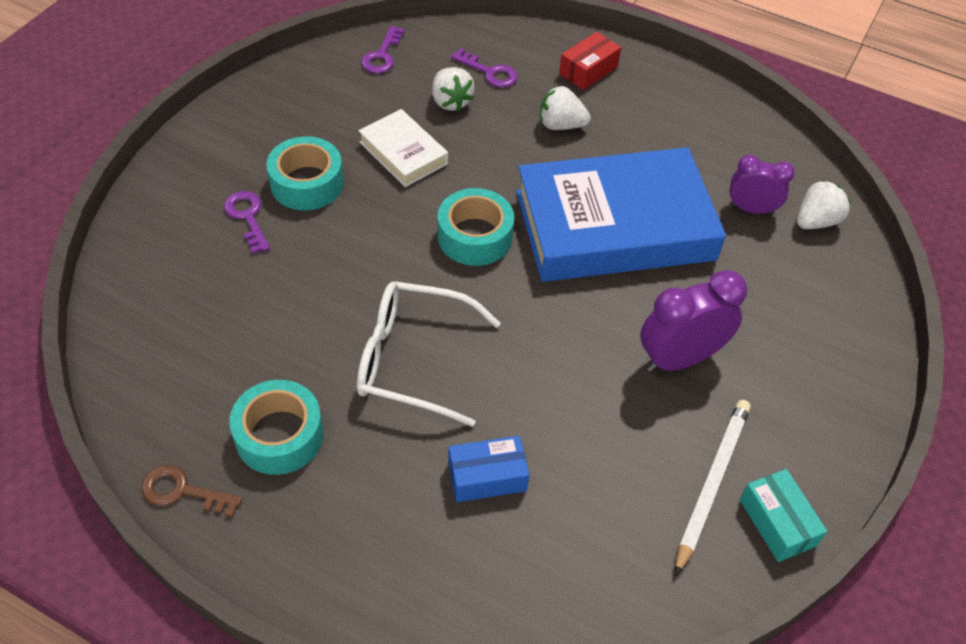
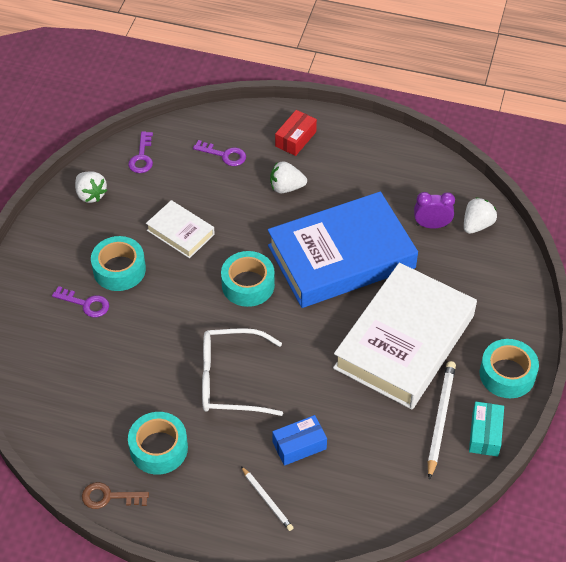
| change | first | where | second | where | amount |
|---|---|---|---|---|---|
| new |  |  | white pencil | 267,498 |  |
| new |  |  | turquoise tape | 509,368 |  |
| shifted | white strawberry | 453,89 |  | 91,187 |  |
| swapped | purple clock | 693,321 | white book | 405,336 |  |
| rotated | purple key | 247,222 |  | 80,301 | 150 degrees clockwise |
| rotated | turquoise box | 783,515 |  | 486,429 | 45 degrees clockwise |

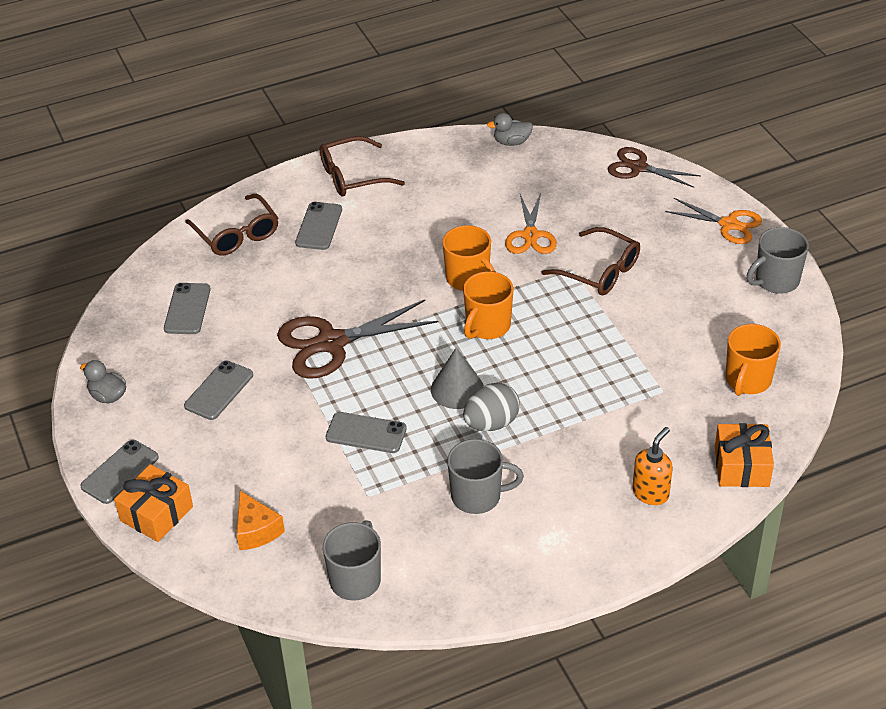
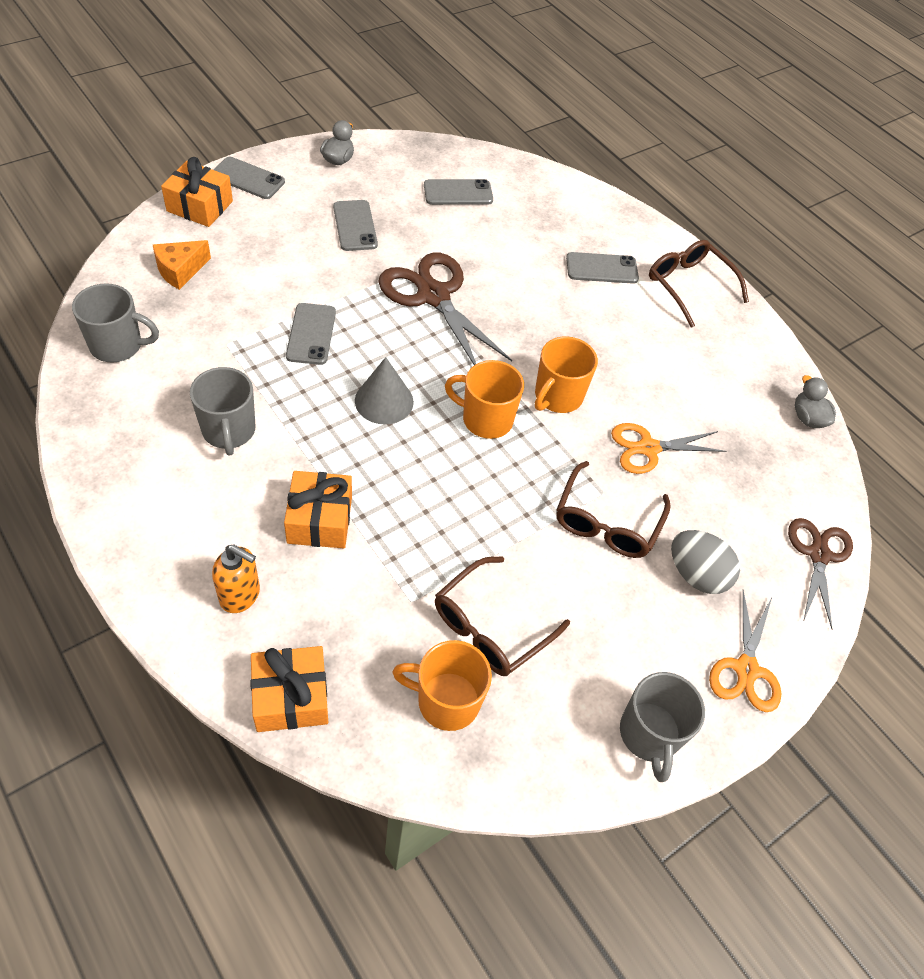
| change | first | where | second | where | amount |
|---|---|---|---|---|---|
| new |  |  | orange gift | 318,509 |  |
| shifted | brown glasses | 231,225 |  | 502,616 |  |
| shifted | grey egg | 491,407 |  | 705,562 |  |
| rotated | grey phone | 218,390 |  | 355,225 | 60 degrees clockwise |
| rotated | grey mug | 778,260 |  | 662,727 | 135 degrees counterclockwise |

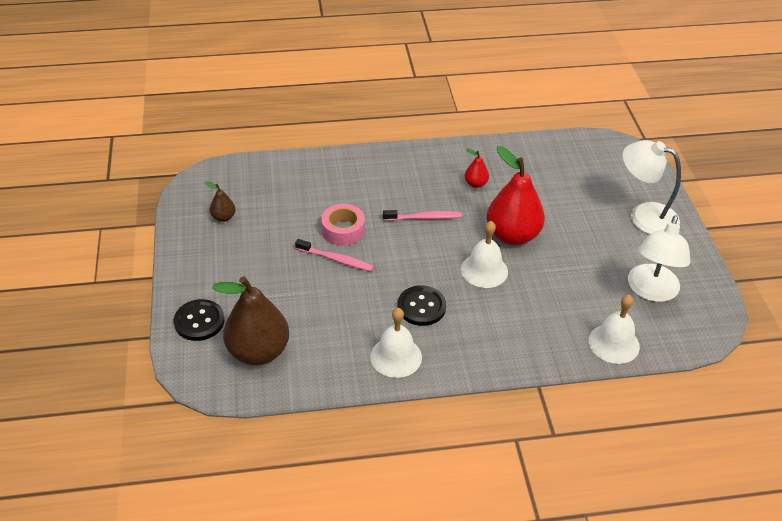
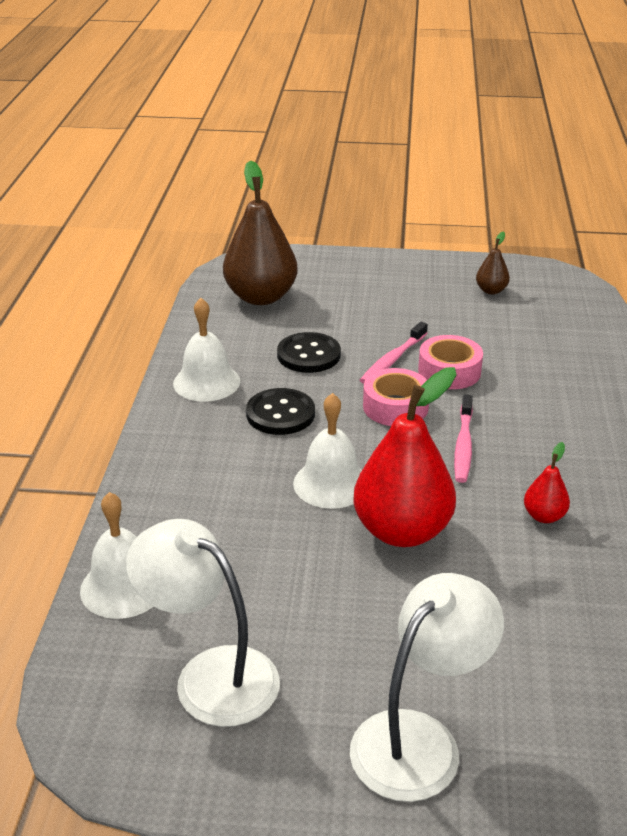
| change | first | where | second | where | amount |
|---|---|---|---|---|---|
| new |  |  | pink tape | 396,397 |  |
| shifted | black button | 199,320 |  | 309,352 |  |

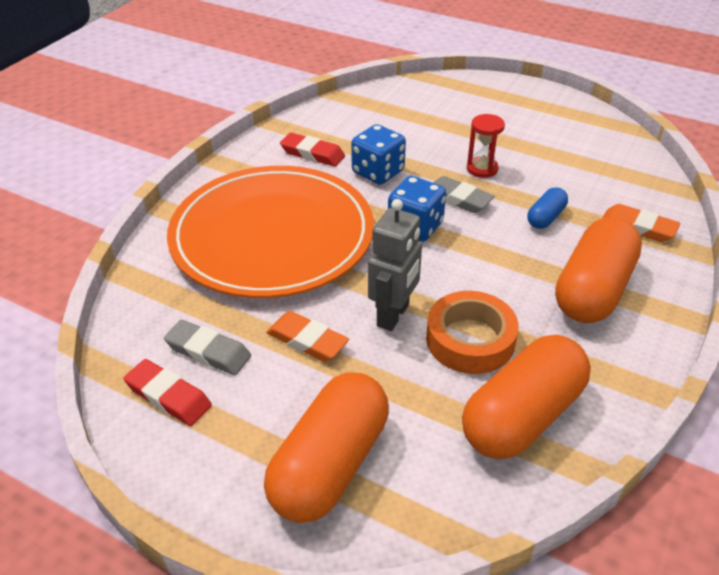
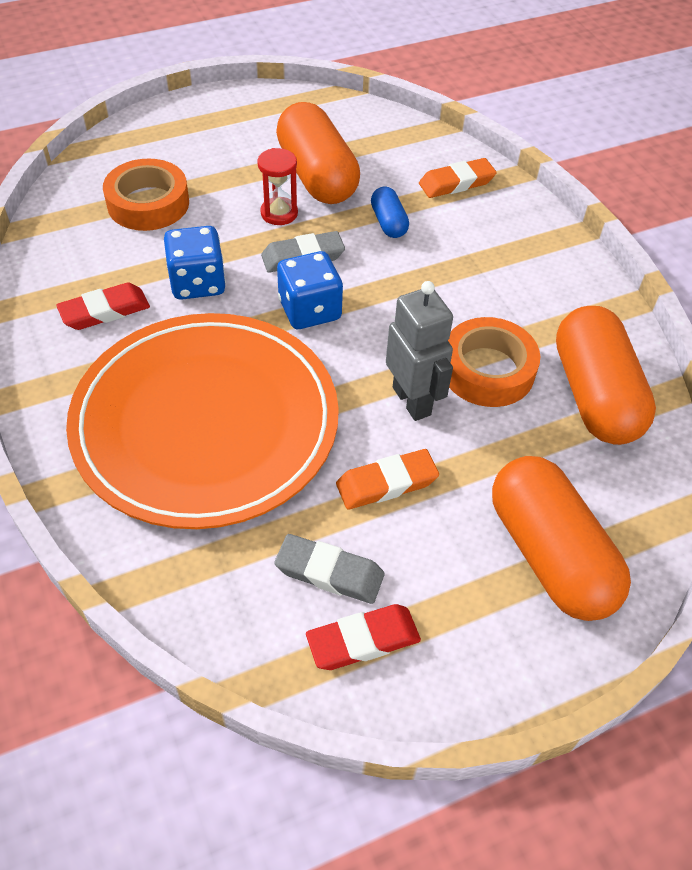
| change | first | where | second | where | amount |
|---|---|---|---|---|---|
| new |  |  | orange tape | 146,194 |  |
| shifted | orange capsule | 598,270 |  | 318,153 |  |
| rotated | grey eraser | 207,347 |  | 329,569 | 45 degrees clockwise |

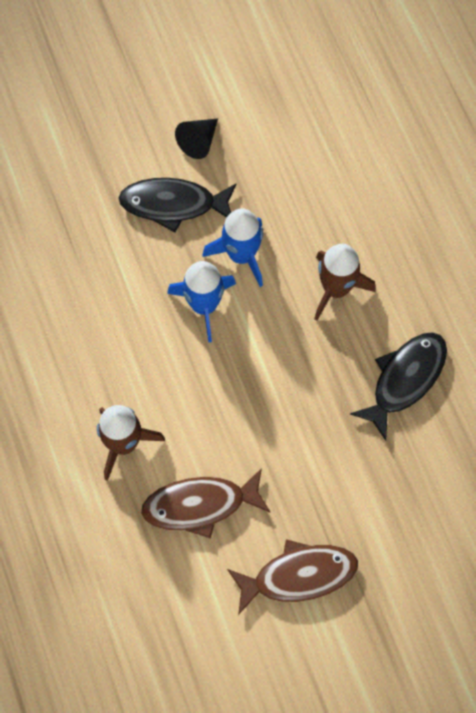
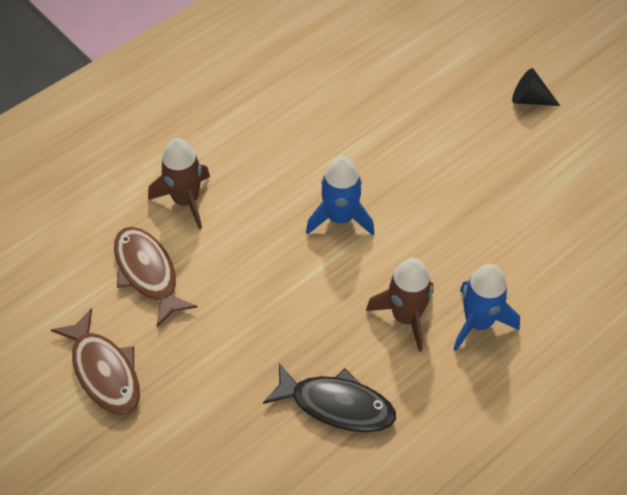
| change | first | where | second | where | amount |
|---|---|---|---|---|---|
| gone | black fish | 177,205 |  |  |  |
| shifted | black cone | 196,139 |  | 536,87 |  |
| shifted | blue rocket | 233,247 |  | 486,307 |  |

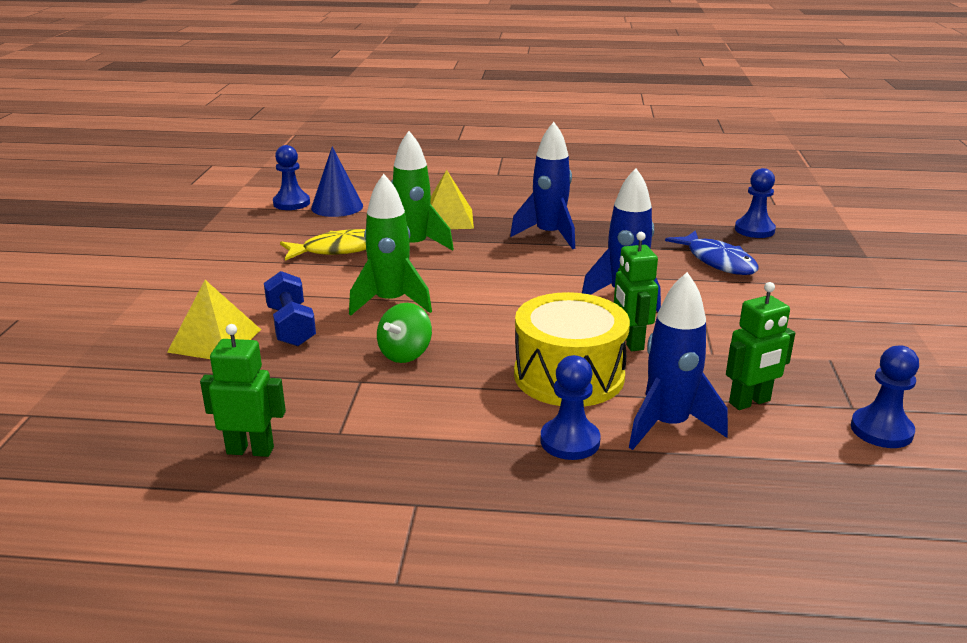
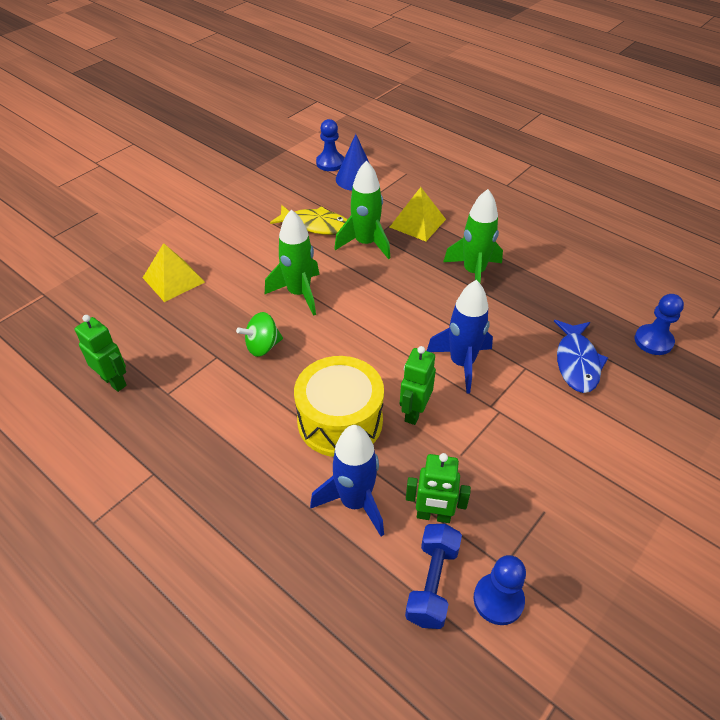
| change | first | where | second | where | amount |
|---|---|---|---|---|---|
| gone | blue pawn | 570,407 |  |  |  |
| shifted | blue dumbbell | 290,308 |  | 433,576 |  |
| repainted | blue rocket | 542,185 | green rocket | 473,236 |  |

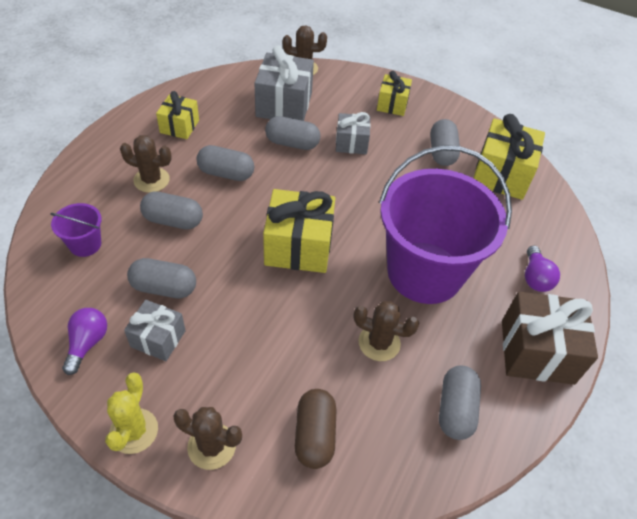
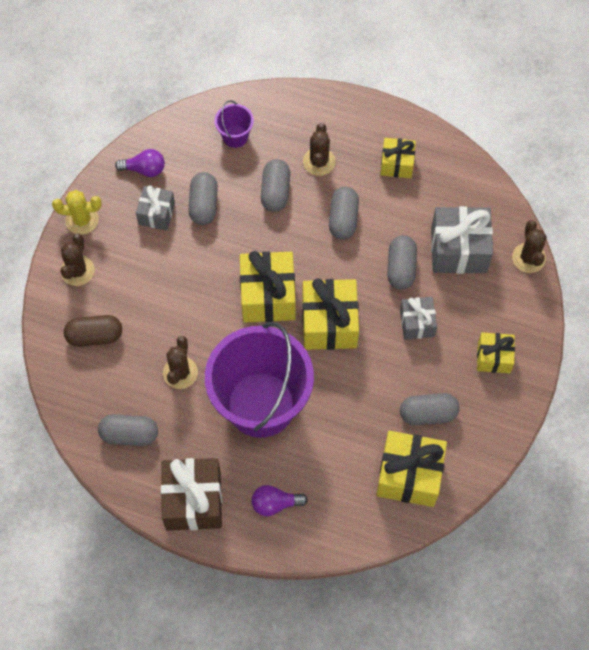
| change | first | where | second | where | amount |
|---|---|---|---|---|---|
| new |  |  | yellow gift | 330,314 |  |

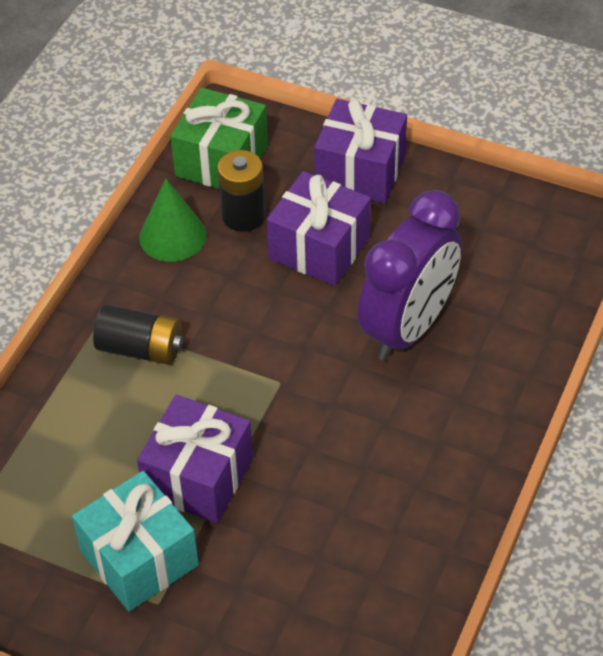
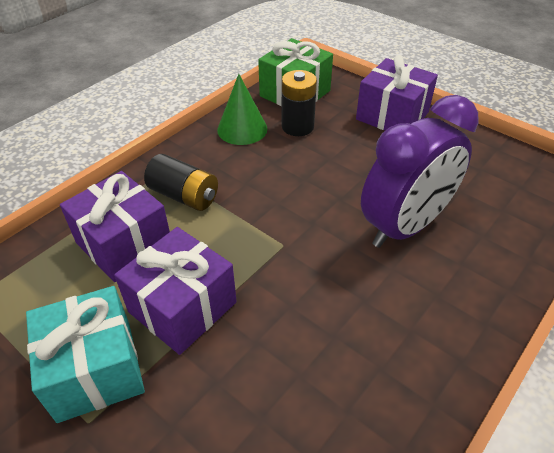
| change | first | where | second | where | amount |
|---|---|---|---|---|---|
| shifted | purple gift | 319,228 |  | 115,226 |  |

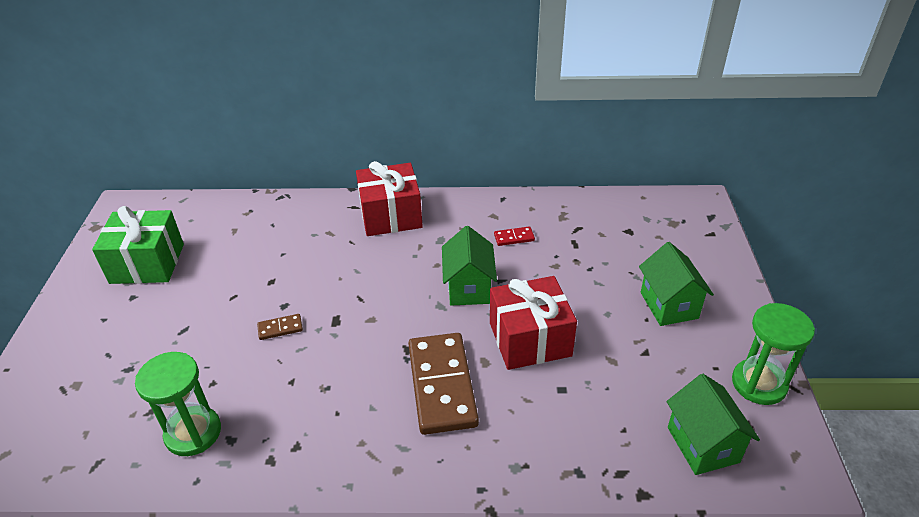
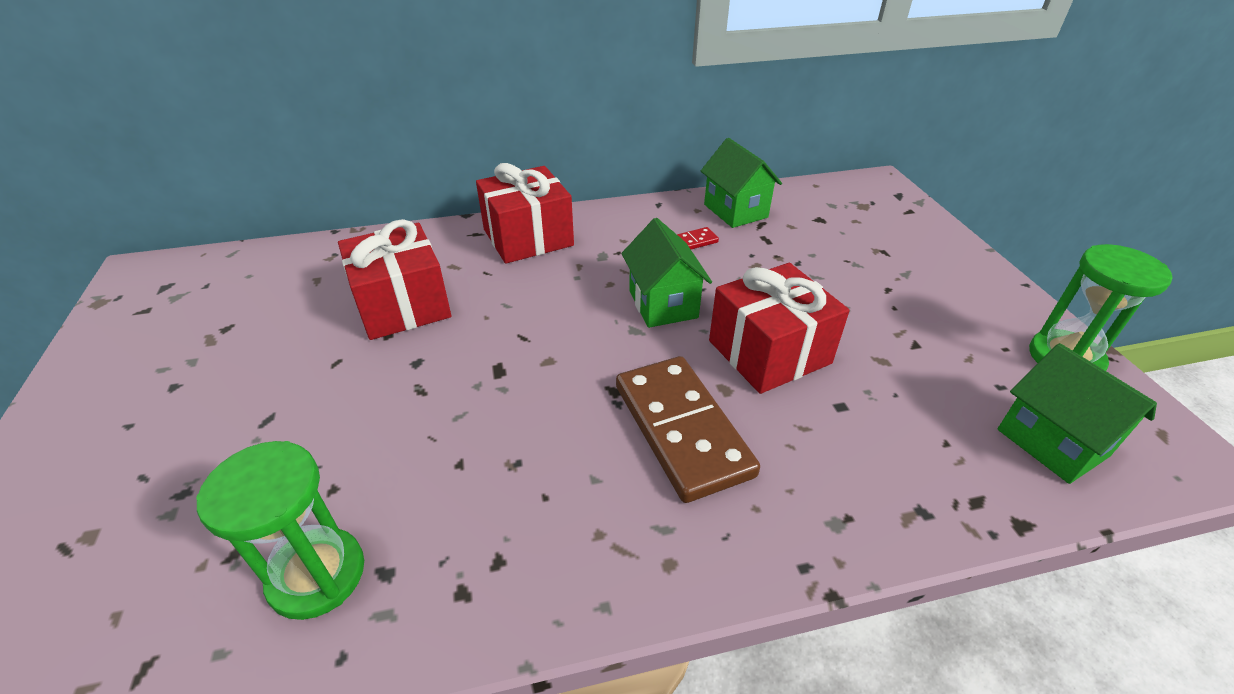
| change | first | where | second | where | amount |
|---|---|---|---|---|---|
| gone | green gift | 138,245 |  |  |  |
| gone | brown domino | 280,327 |  |  |  |
| new |  |  | red gift | 394,279 |  |
| shifted | green house | 676,284 |  | 741,183 |  |

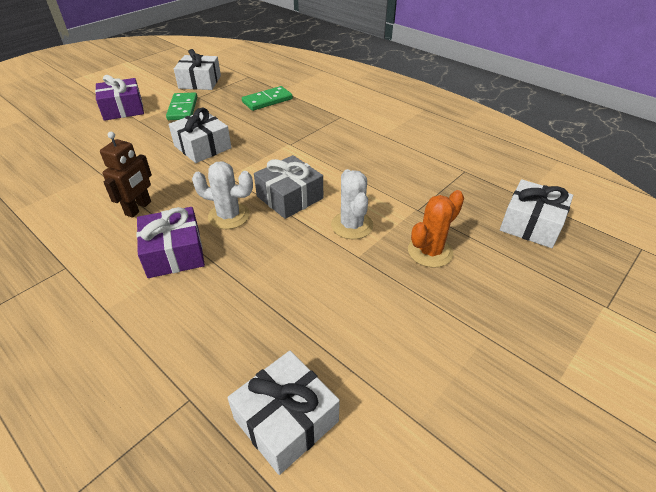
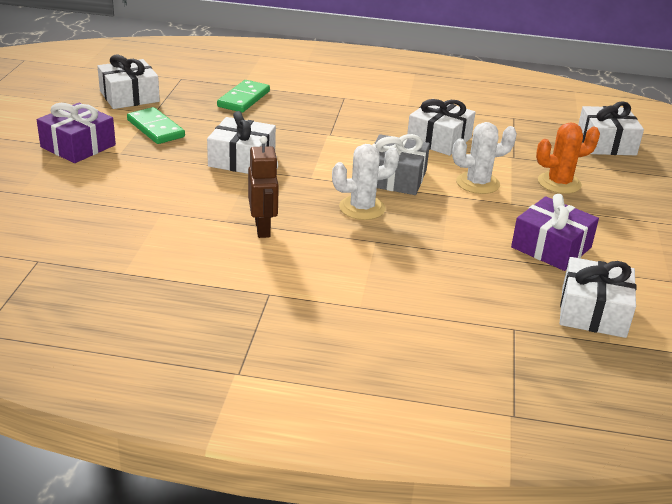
| change | first | where | second | where | amount |
|---|---|---|---|---|---|
| new |  |  | white gift | 441,127 |  |
| shifted | purple gift | 170,242 |  | 555,232 |  |
| rotated | white cactus | 352,204 |  | 484,158 | 60 degrees counterclockwise |
| rotated | orange cactus | 436,229 |  | 568,158 | 60 degrees clockwise |

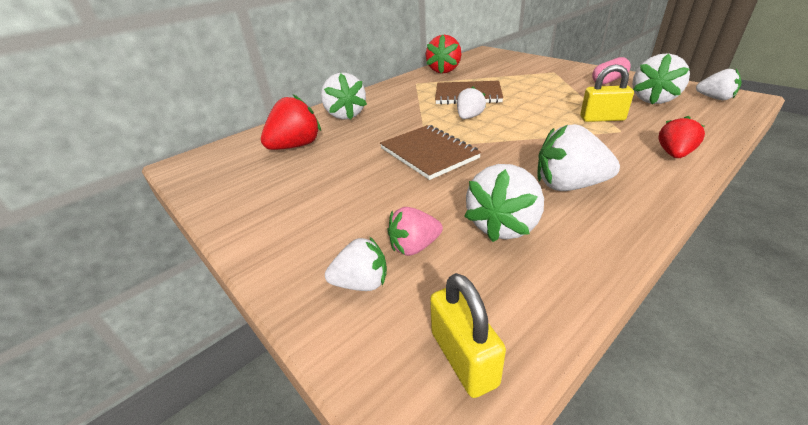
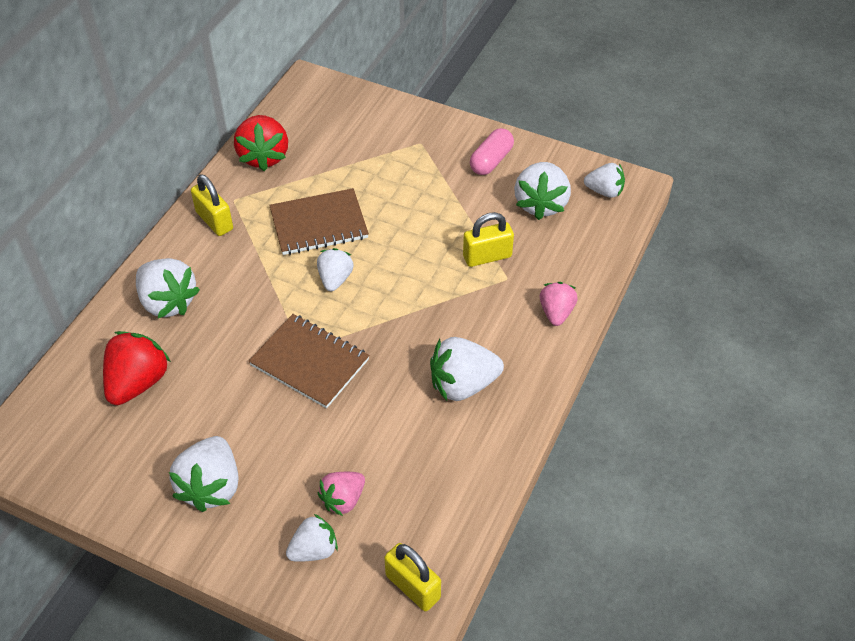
| change | first | where | second | where | amount |
|---|---|---|---|---|---|
| new |  |  | yellow padlock | 212,205 |  |
| shifted | white strawberry | 504,203 |  | 203,474 |  |
| repainted | red strawberry | 681,137 | pink strawberry | 559,304 |  |

